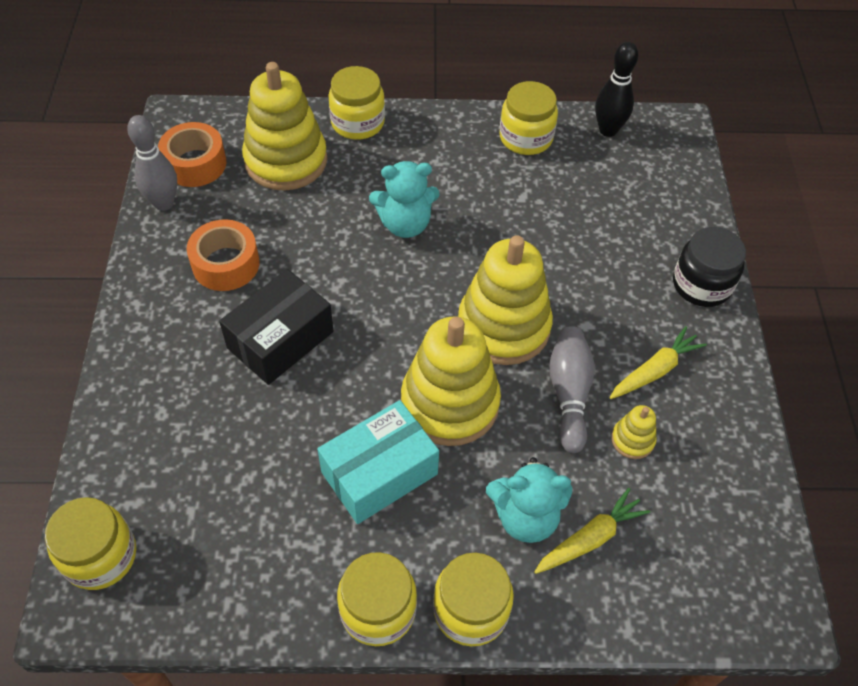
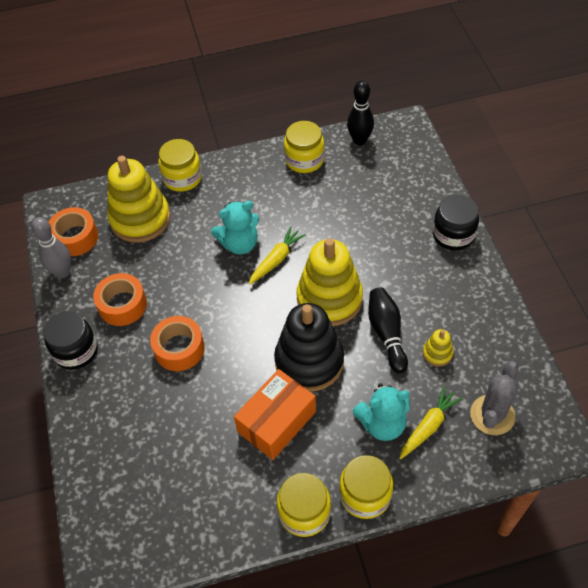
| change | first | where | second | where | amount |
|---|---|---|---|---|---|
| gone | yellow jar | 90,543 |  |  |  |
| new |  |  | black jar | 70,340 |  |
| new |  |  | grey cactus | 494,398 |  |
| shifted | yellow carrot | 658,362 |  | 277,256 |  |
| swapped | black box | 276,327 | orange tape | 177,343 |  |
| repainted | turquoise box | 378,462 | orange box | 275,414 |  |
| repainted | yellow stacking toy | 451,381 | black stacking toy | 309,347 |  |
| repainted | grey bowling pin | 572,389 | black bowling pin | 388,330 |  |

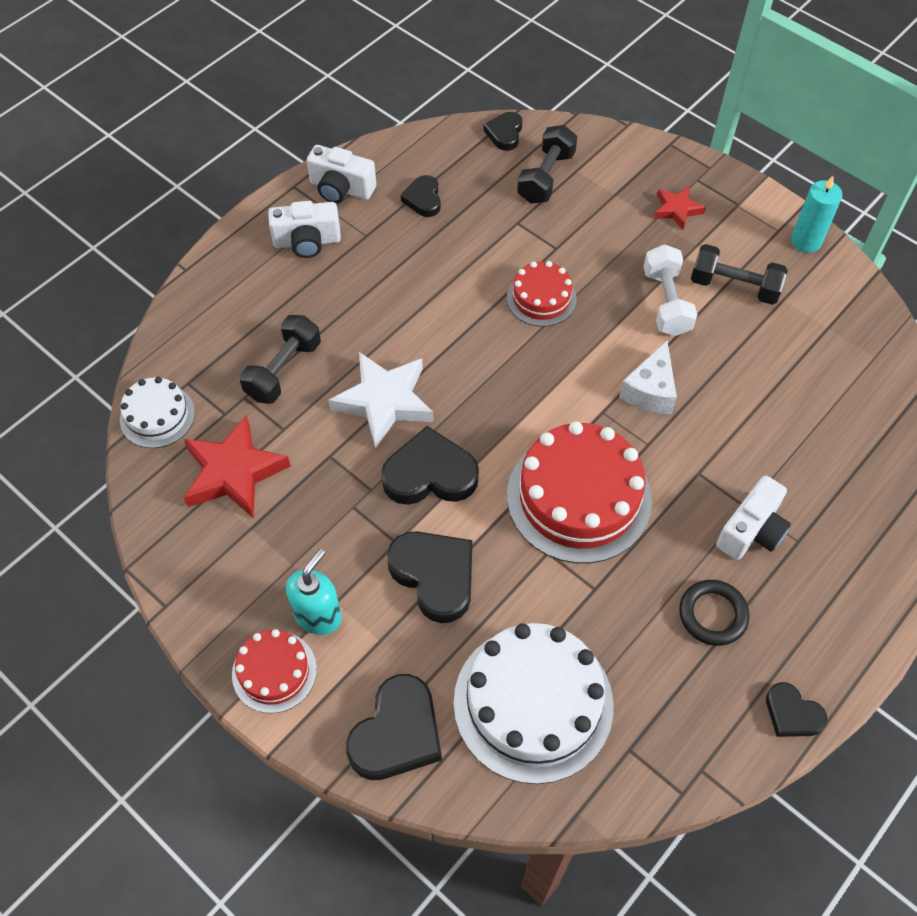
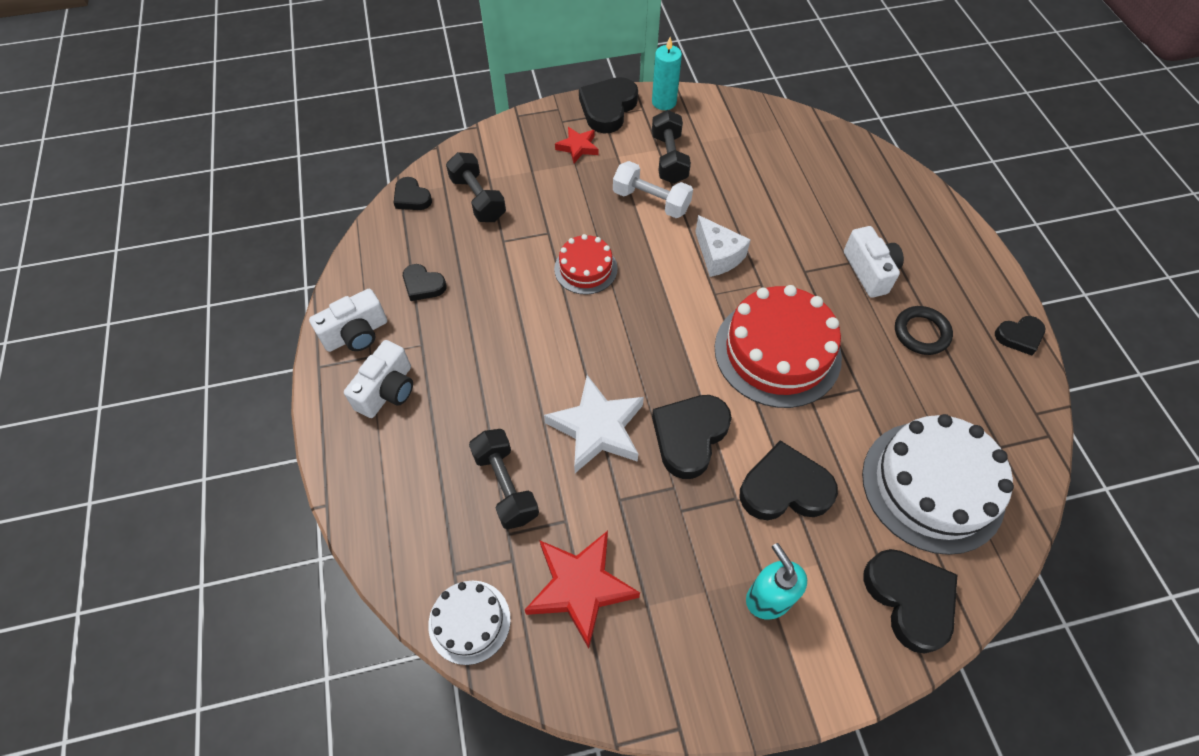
| change | first | where | second | where | amount |
|---|---|---|---|---|---|
| gone | red cake | 274,671 |  |  |  |
| new |  |  | black heart | 608,105 |  |
| rotated | black dumbbell | 739,274 |  | 671,147 | 60 degrees counterclockwise |

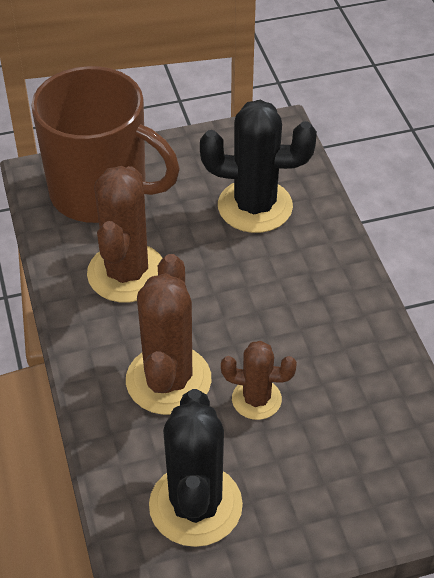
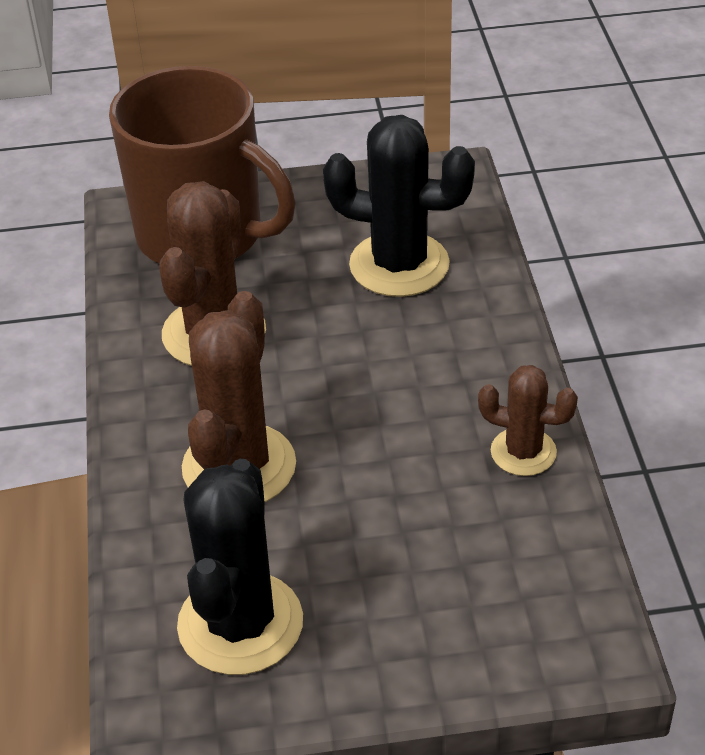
| change | first | where | second | where | amount |
|---|---|---|---|---|---|
| shifted | brown cactus | 259,380 |  | 528,420 |  |

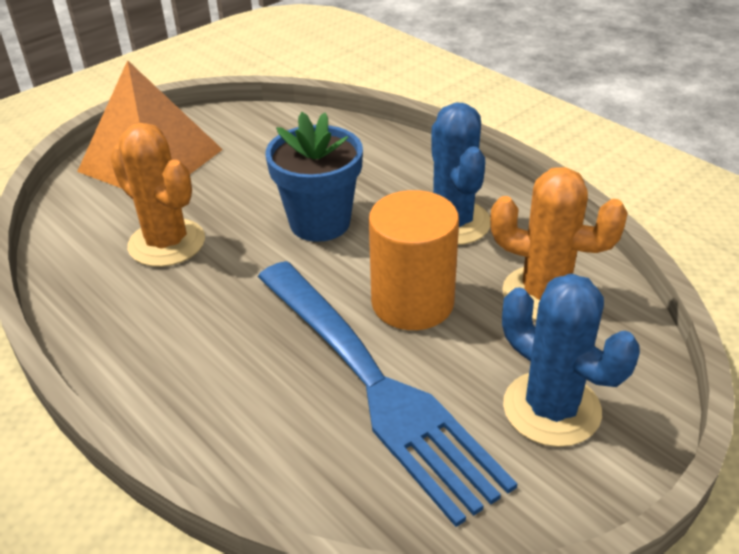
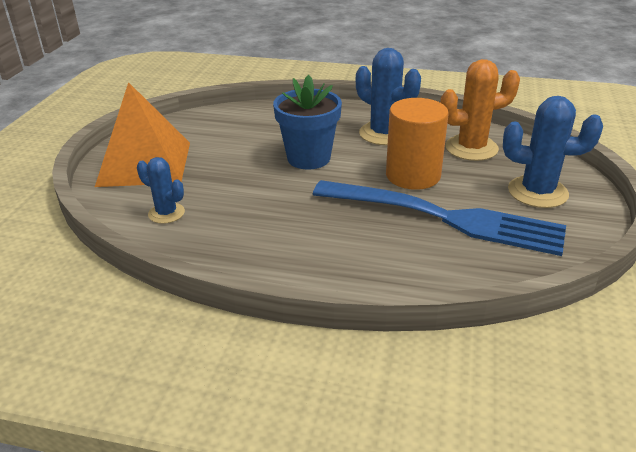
| change | first | where | second | where | amount |
|---|---|---|---|---|---|
| gone | orange cactus | 157,195 |  |  |  |
| new |  |  | blue cactus | 161,190 |  |

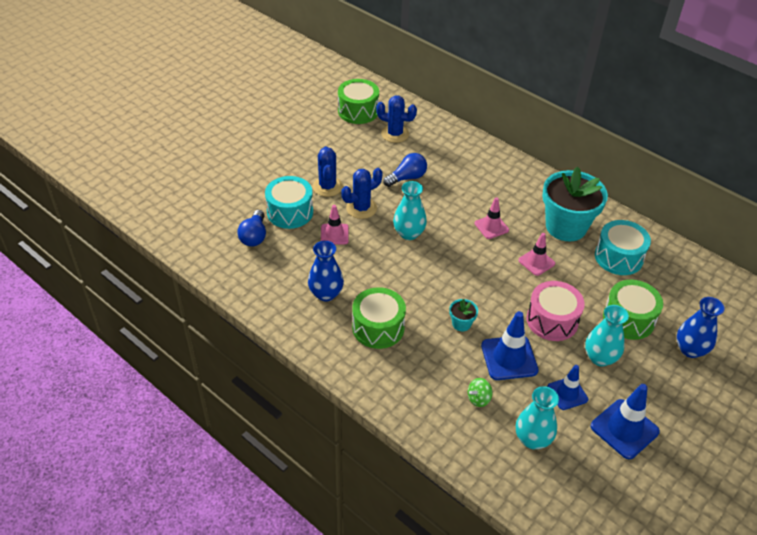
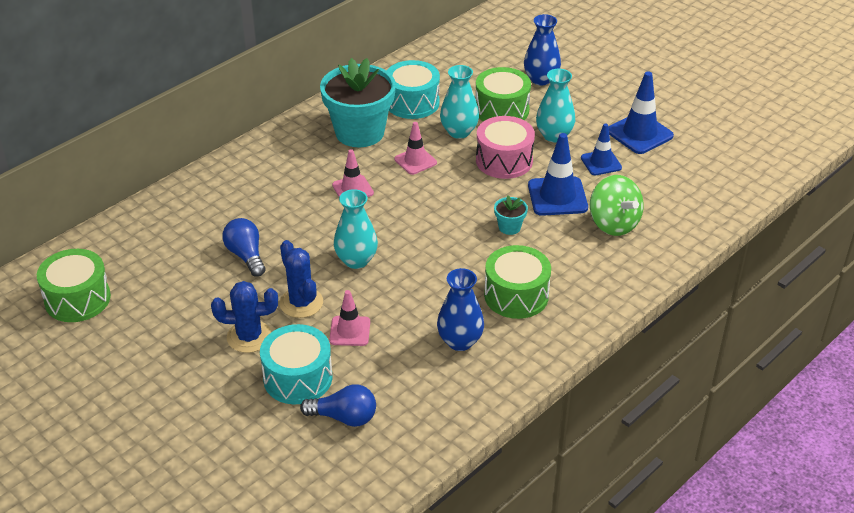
| change | first | where | second | where | amount |
|---|---|---|---|---|---|
| gone | blue cactus | 396,119 |  |  |  |
| shifted | turquoise vase | 537,417 |  | 459,102 |  |
| scaled | green spinning top | 480,392 |  | 617,205 | x1.94 |

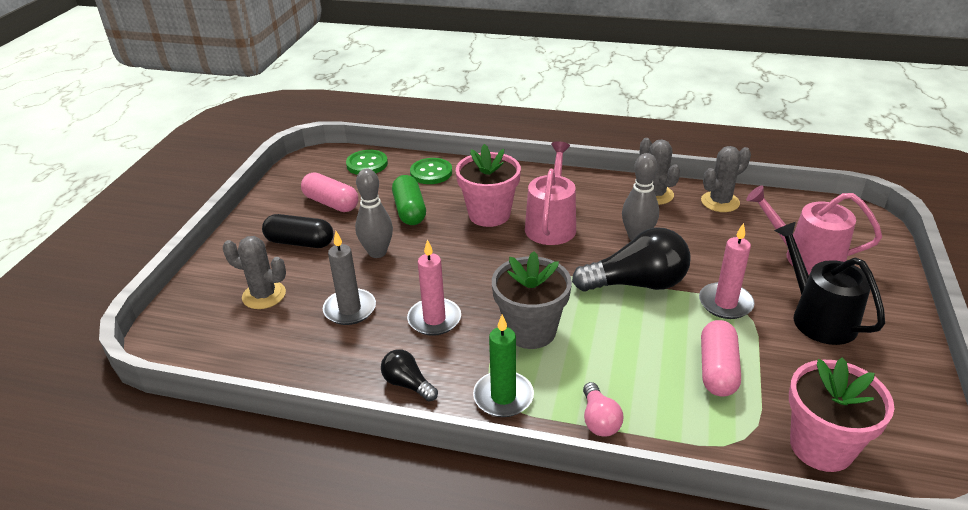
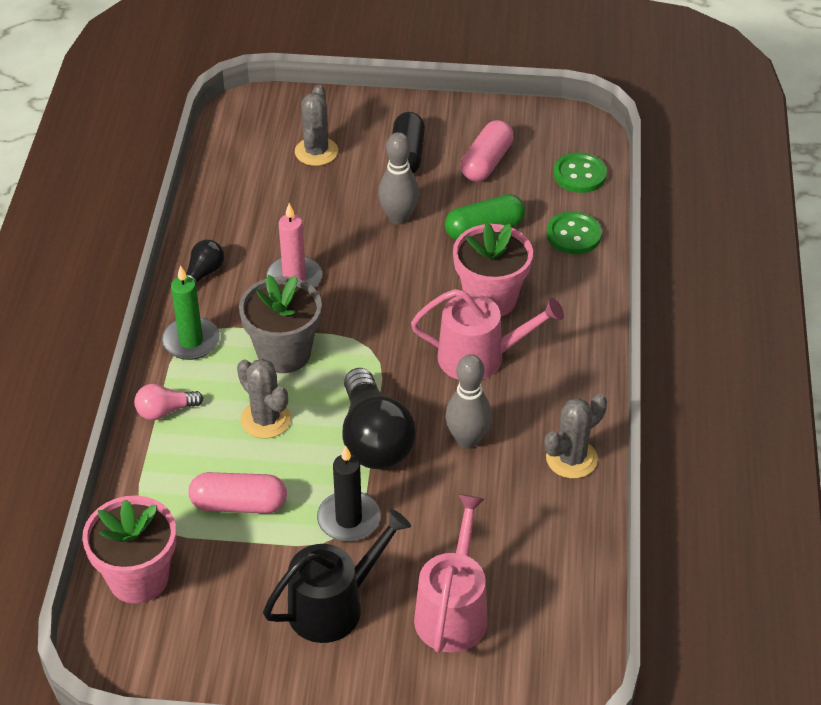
| change | first | where | second | where | amount |
|---|---|---|---|---|---|
| gone | grey candle | 349,278 |  |  |  |
| shifted | grey cactus | 726,179 |  | 264,399 |  |
| repainted | pink candle | 727,271 | black candle | 348,493 |  |

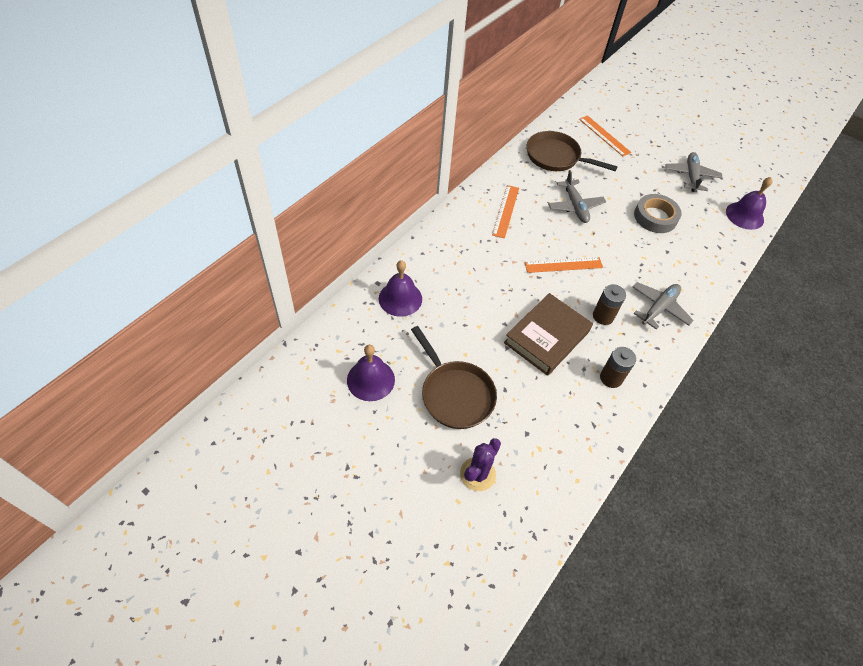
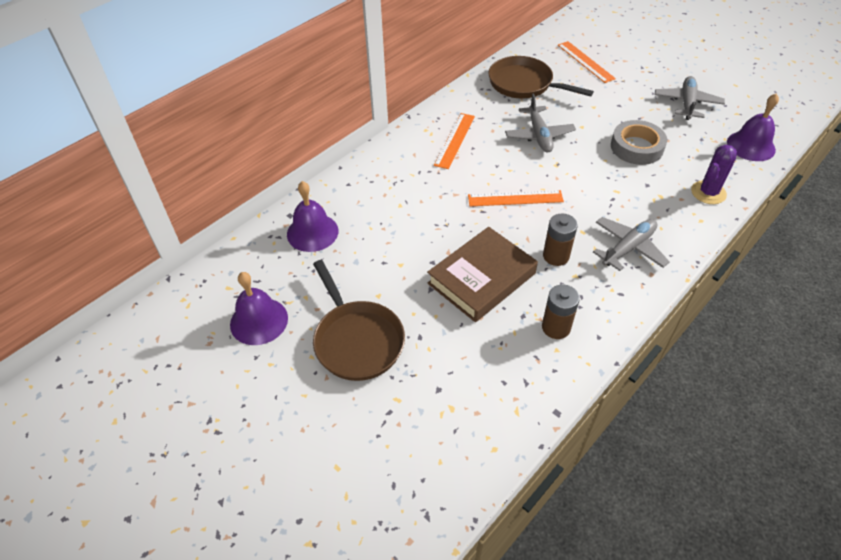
| change | first | where | second | where | amount |
|---|---|---|---|---|---|
| shifted | purple cactus | 480,464 |  | 714,174 |  |

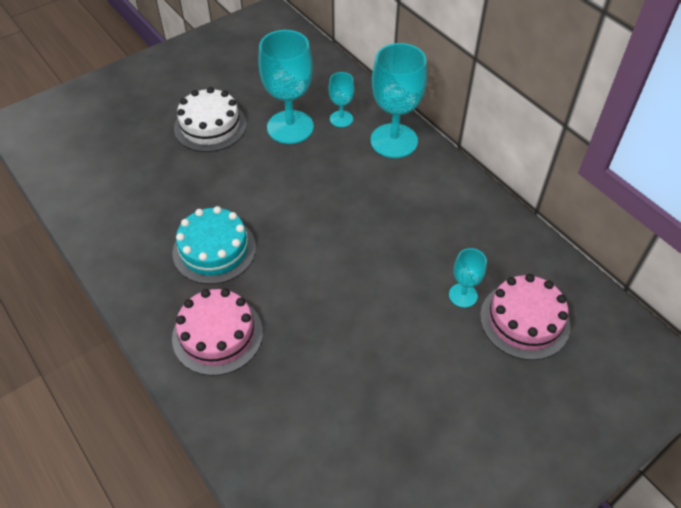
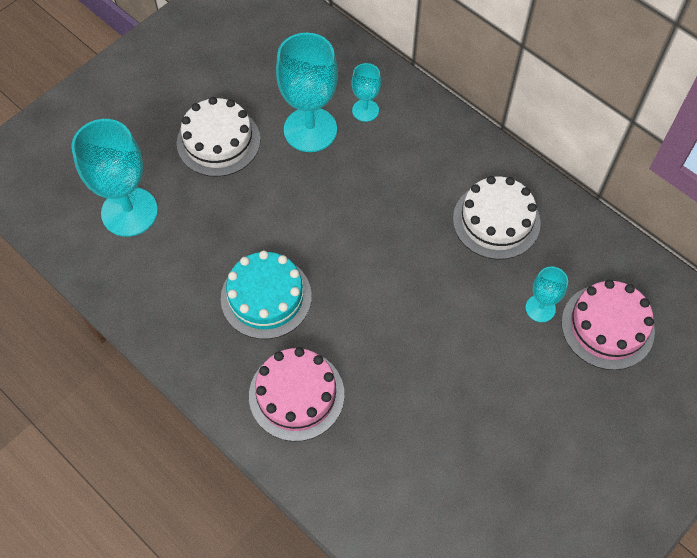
| change | first | where | second | where | amount |
|---|---|---|---|---|---|
| new |  |  | white cake | 497,218 |  |
| shifted | turquoise goblet | 398,100 |  | 114,178 |  |

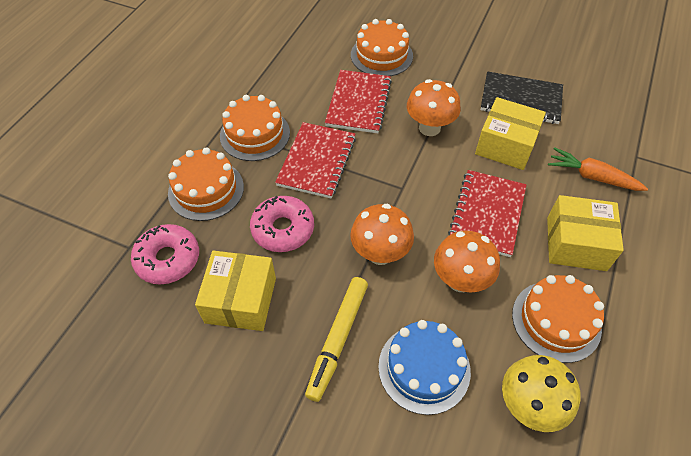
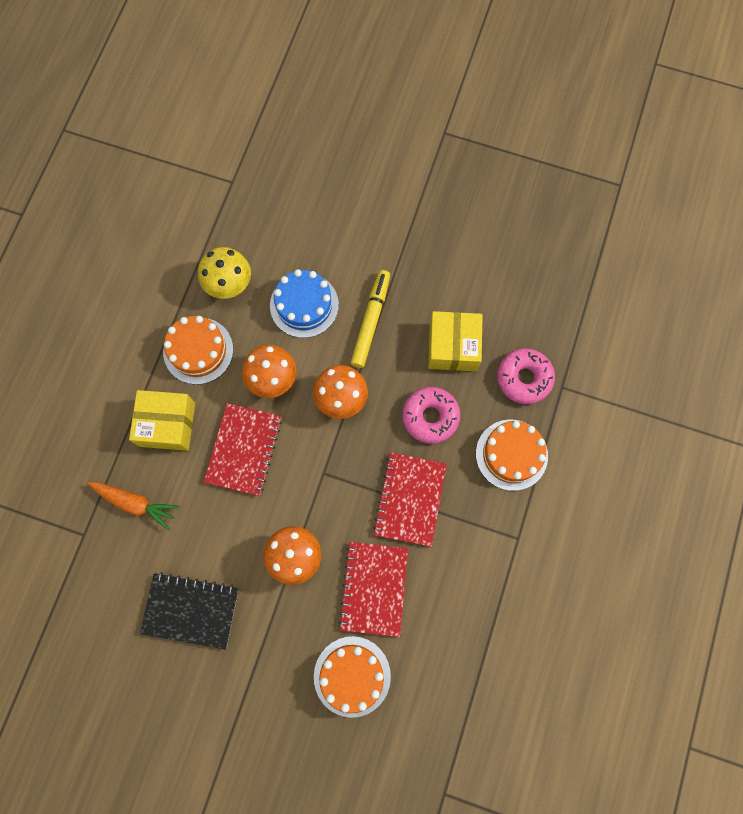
| change | first | where | second | where | amount |
|---|---|---|---|---|---|
| gone | orange cake | 255,128 |  |  |  |
| gone | yellow box | 510,133 |  |  |  |

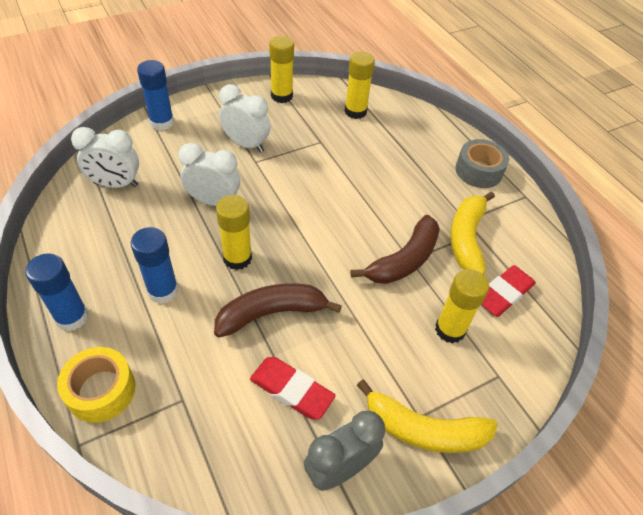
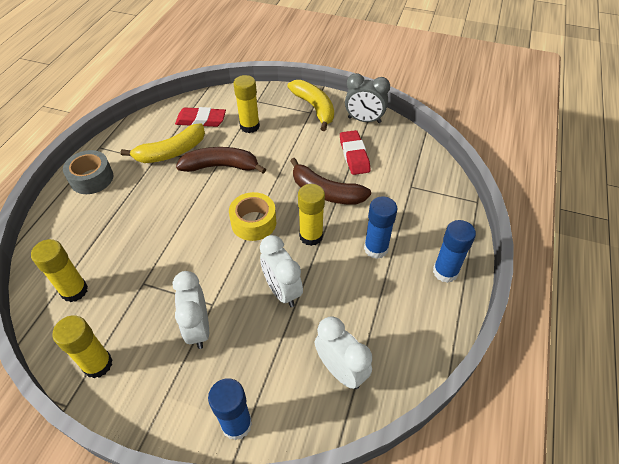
| change | first | where | second | where | amount |
|---|---|---|---|---|---|
| shifted | yellow tape | 96,385 |  | 252,216 |  |

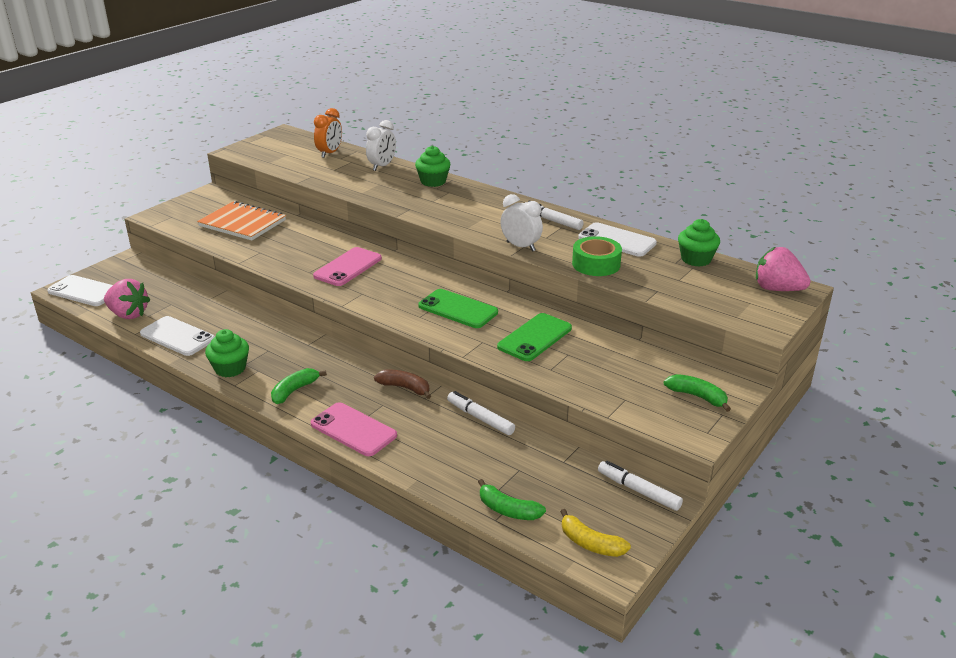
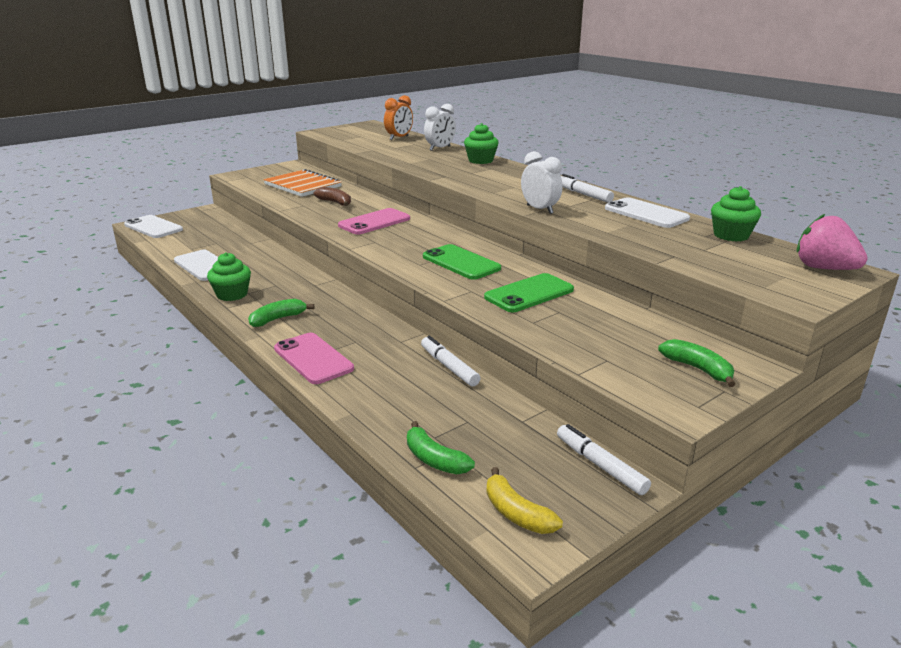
| change | first | where | second | where | amount |
|---|---|---|---|---|---|
| gone | pink strawberry | 127,299 |  |  |  |
| gone | green tape | 597,256 |  |  |  |
| shifted | brown banana | 402,384 |  | 332,196 |  |

